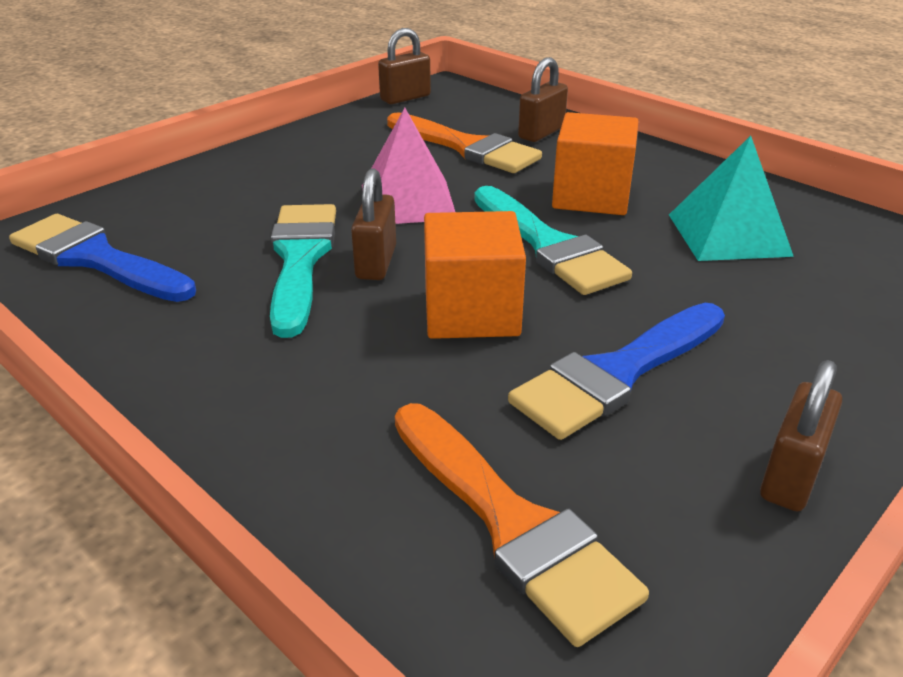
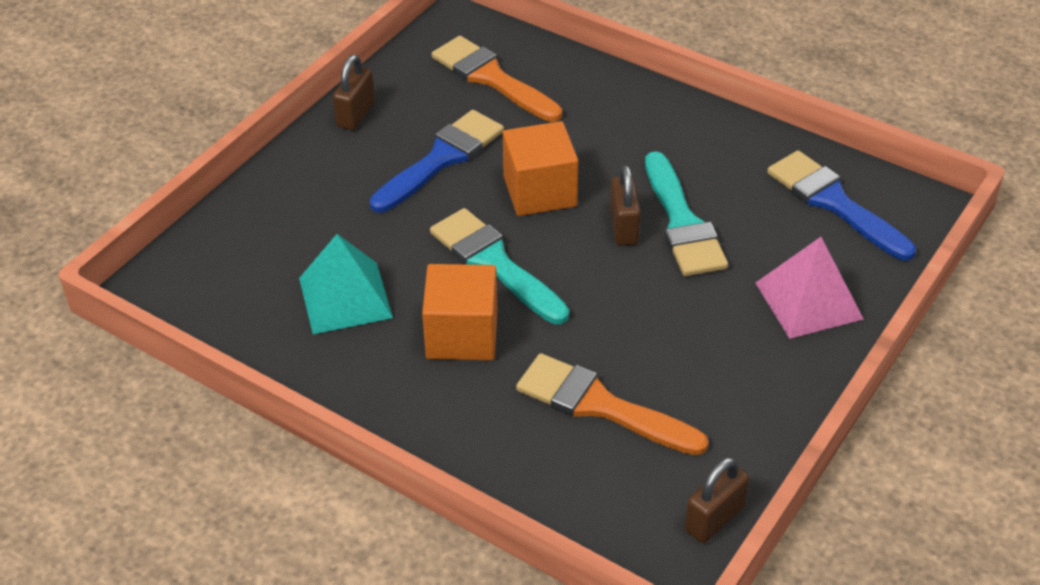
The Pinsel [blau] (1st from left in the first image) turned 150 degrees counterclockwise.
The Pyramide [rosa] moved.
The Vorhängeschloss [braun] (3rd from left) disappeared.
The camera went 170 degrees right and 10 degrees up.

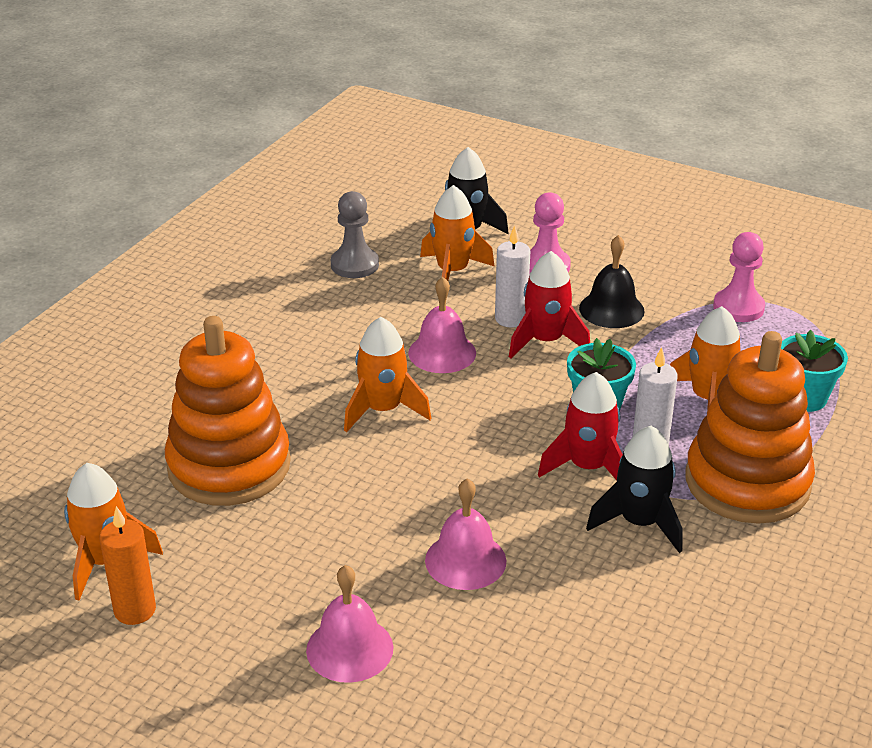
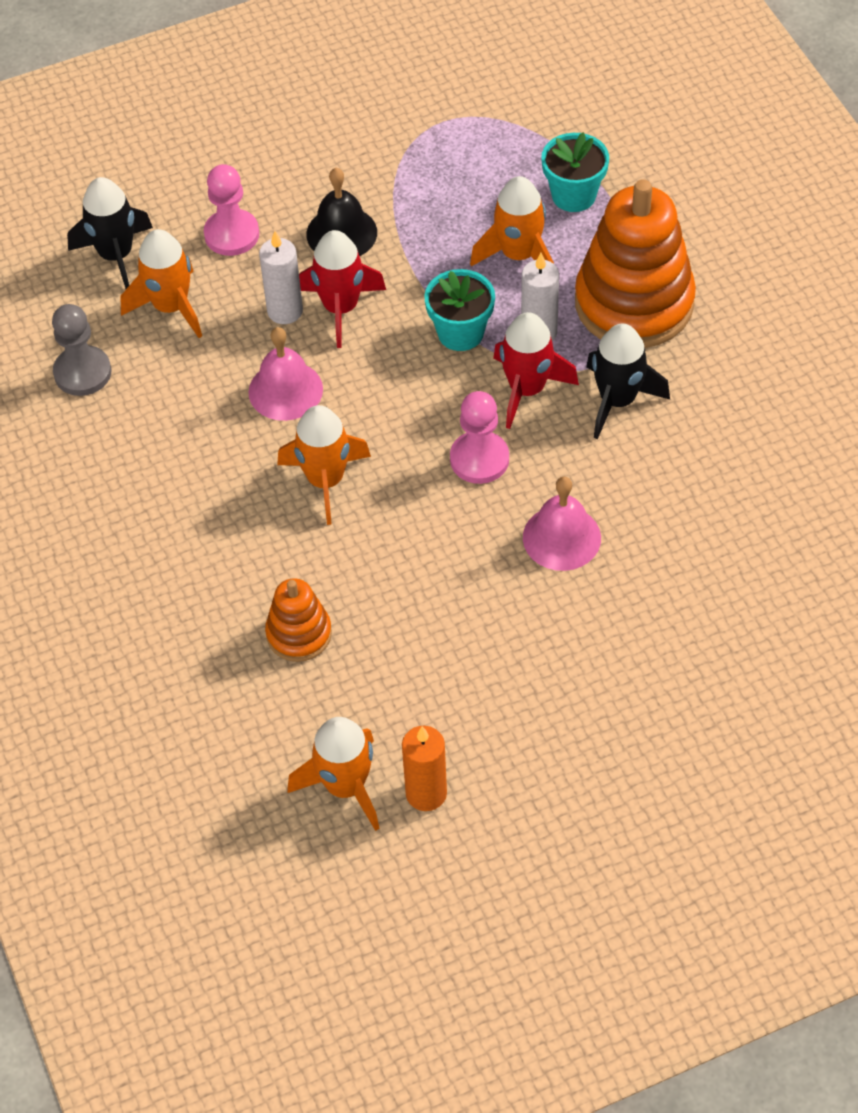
The Stapelspielzeug [orange] (1st from left) changed to 0.50 times the size.
The Glocke [rosa] (1st from left) disappeared.
The Bauer [rosa] (2nd from left) moved.
The camera went 50 degrees left and 20 degrees up.

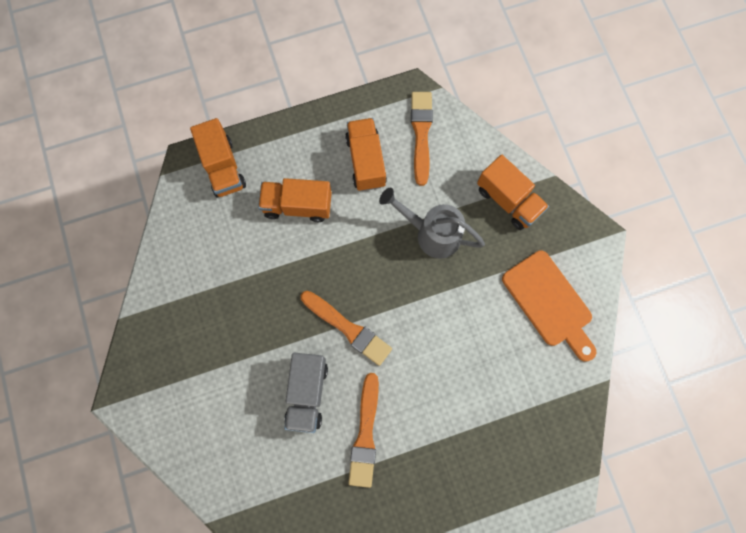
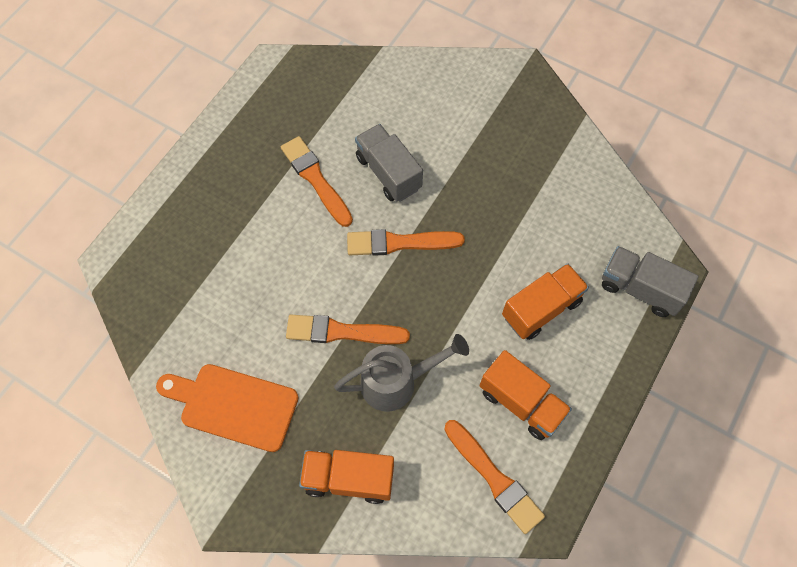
The Lastwagen [orange] (1st from left) became the Lastwagen [grau] (2nd from left).
The Pinsel [orange] (2nd from left) appeared.
The camera went 140 degrees right and 10 degrees down.

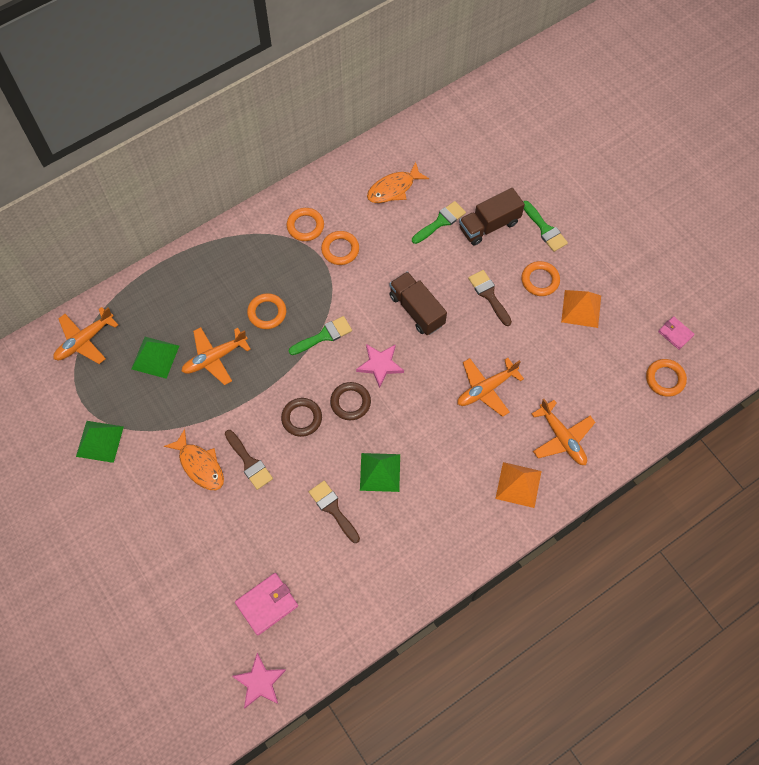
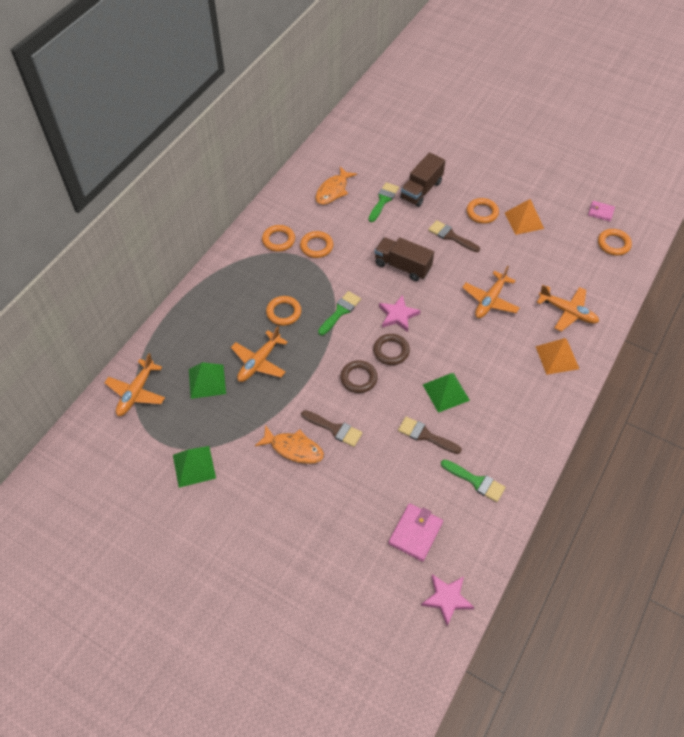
The Pinsel [grün] (3rd from left) moved.
The camera went 25 degrees left and 10 degrees down.

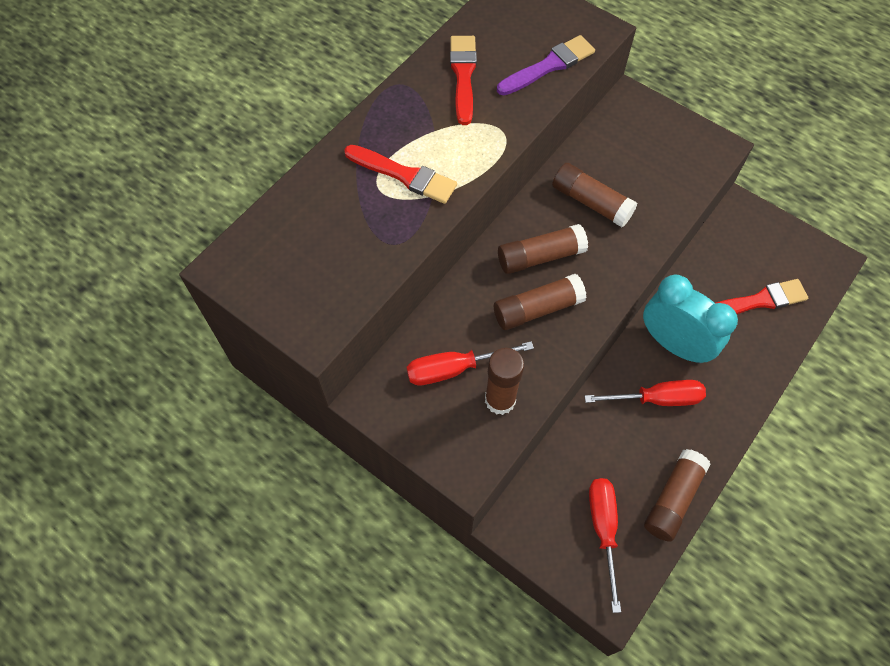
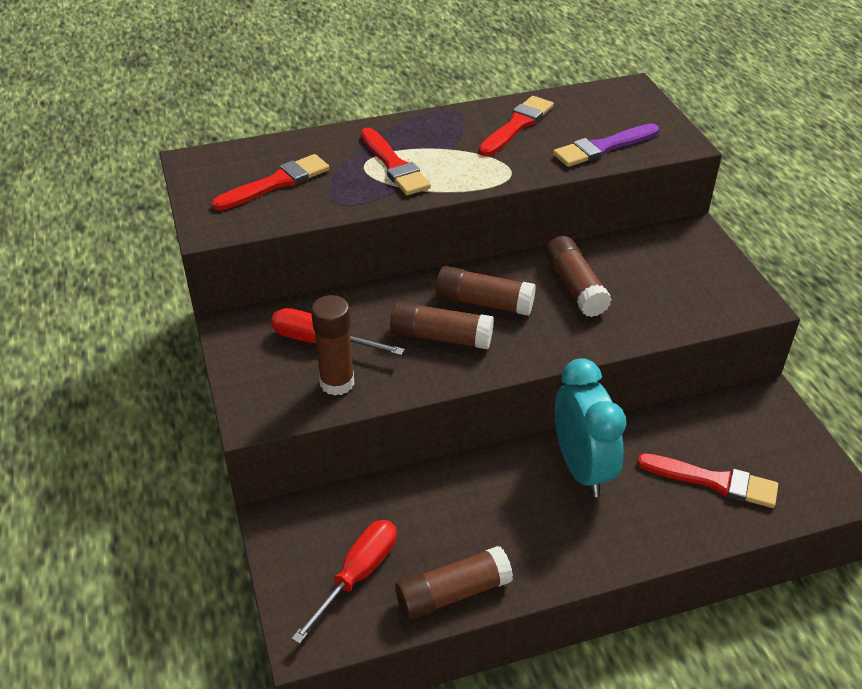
The Pinsel [lila] turned 150 degrees clockwise.
The Schraubenzieher [rot] (3rd from left) disappeared.
The Pinsel [rot] (1st from left) appeared.
The camera went 35 degrees right and 20 degrees down.

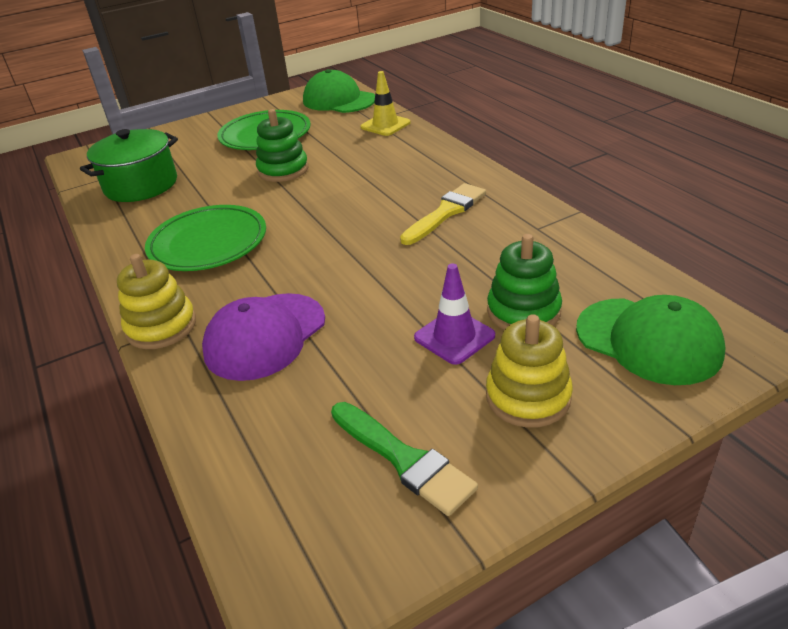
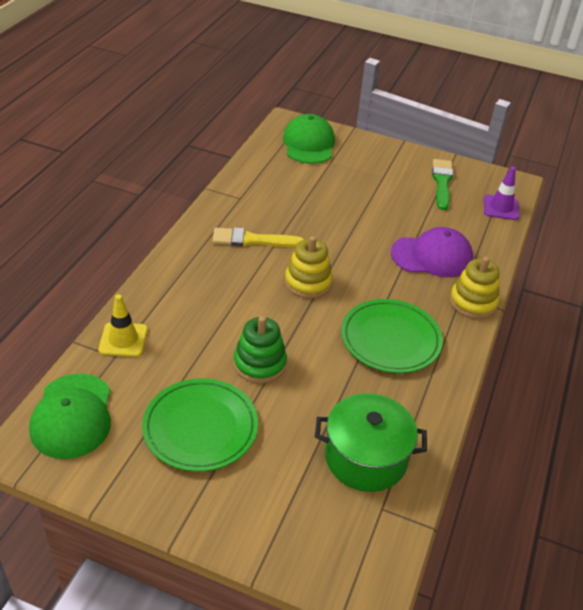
The Leitkegel [lila] moved.
The Stapelspielzeug [gelb] (2nd from left in the first image) moved.
The Stapelspielzeug [grün] (2nd from left) disappeared.
The camera went 135 degrees left and 5 degrees up.

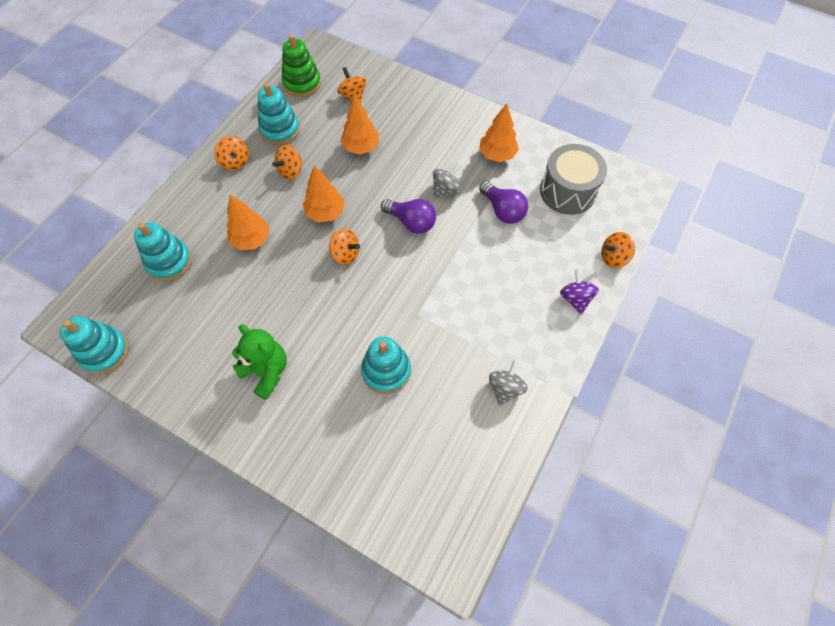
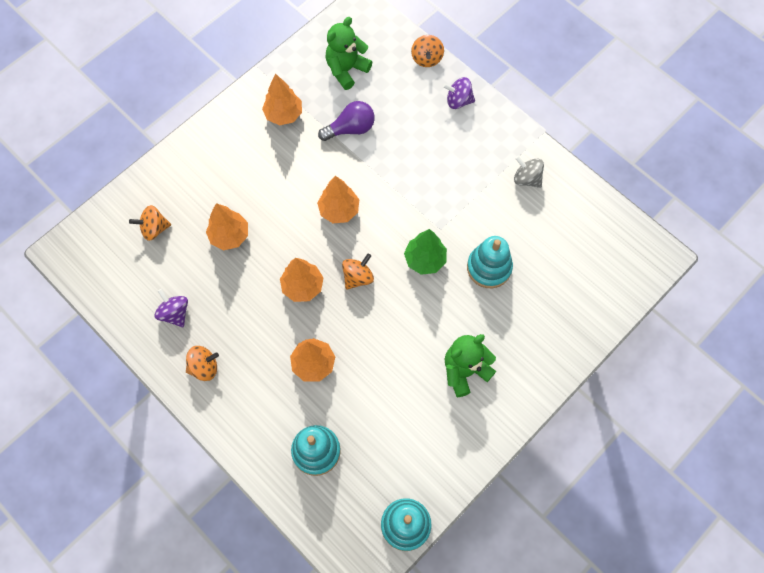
The Stapelspielzeug [türkis] (3rd from left) was replaced by the Kreisel [lila] (1st from left).
The Kreisel [orange] (2nd from left) disappeared.
The Stapelspielzeug [grün] disappeared.
The Glühbirne [lila] (1st from left) was replaced by the Baum [orange] (5th from left).
The Kreisel [grau] (1st from left) disappeared.
The Trommel [grau] was replaced by the Teddybär [grün] (1st from left).
The Baum [grün] appeared.
The camera went 75 degrees left and 5 degrees up.

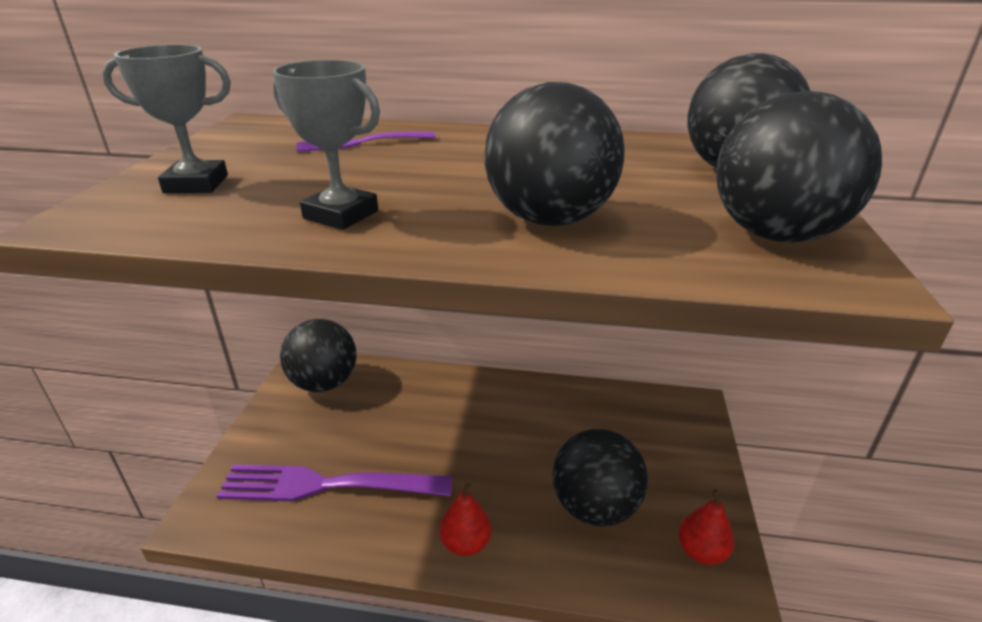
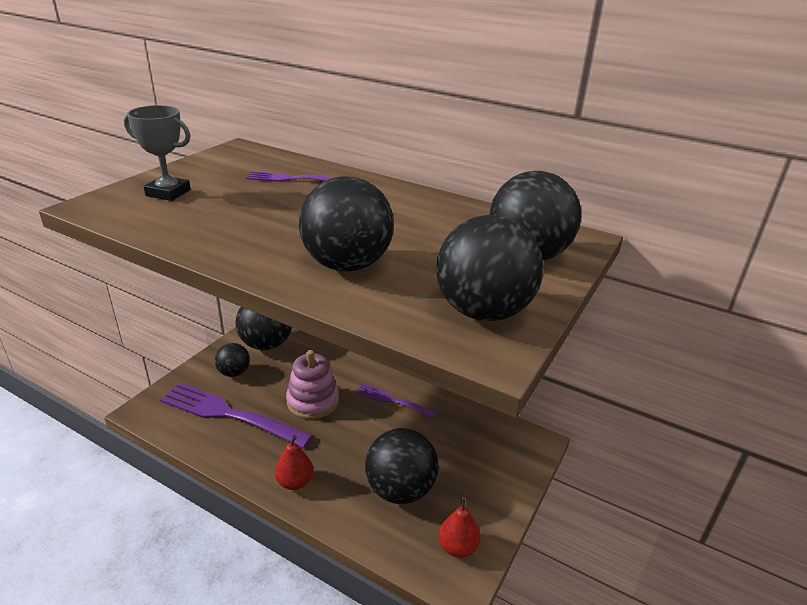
The Pokal [grau] (2nd from left) disappeared.
The Ball [schwarz] (1st from left) appeared.
The Stapelspielzeug [rosa] appeared.
The Gabel [lila] (3rd from left) appeared.
The camera went 20 degrees right and 0 degrees up.

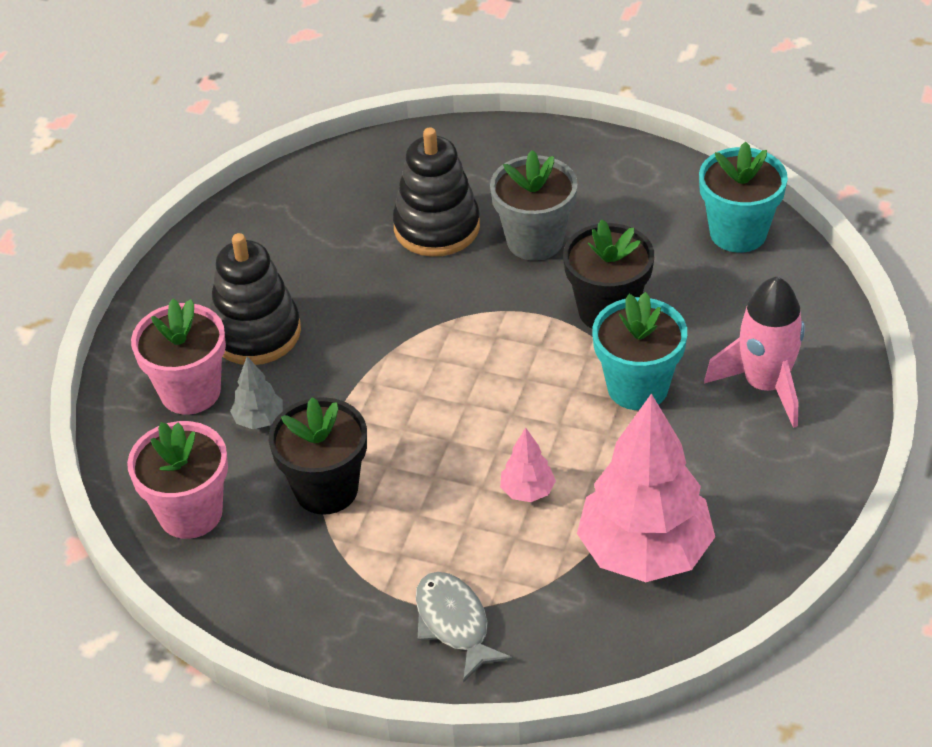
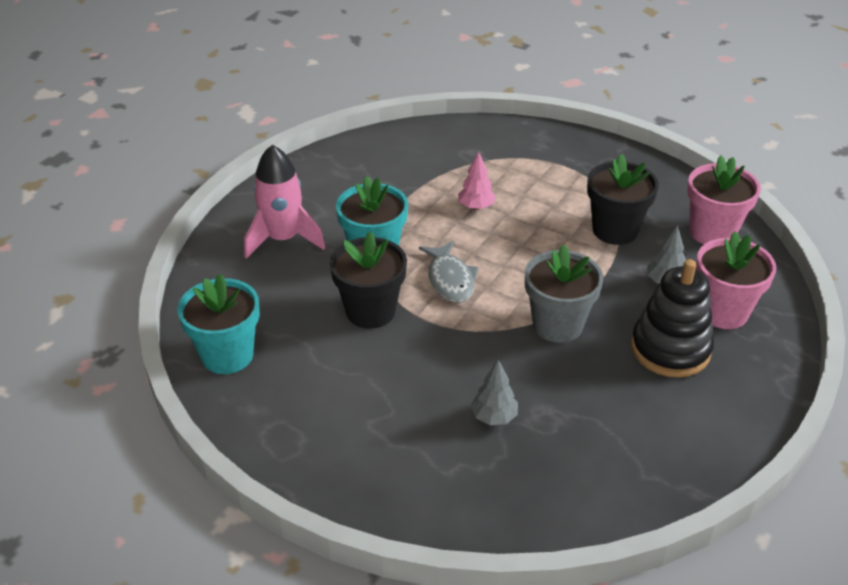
The Stapelspielzeug [schwarz] (2nd from left) was replaced by the Baum [grau] (1st from left).
The Fisch [grau] moved.
The Blumentopf [grau] moved.
The Baum [rosa] (2nd from left) disappeared.
The camera went 170 degrees left and 5 degrees down.

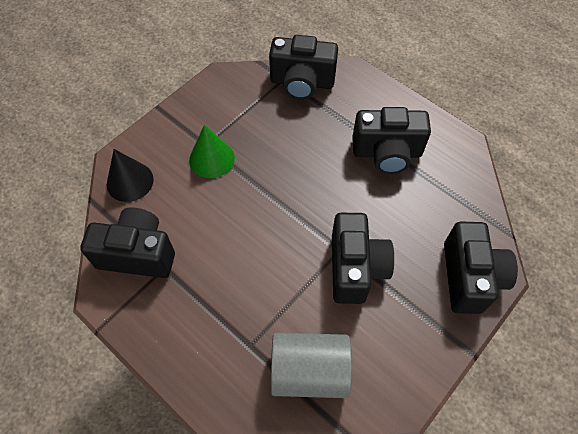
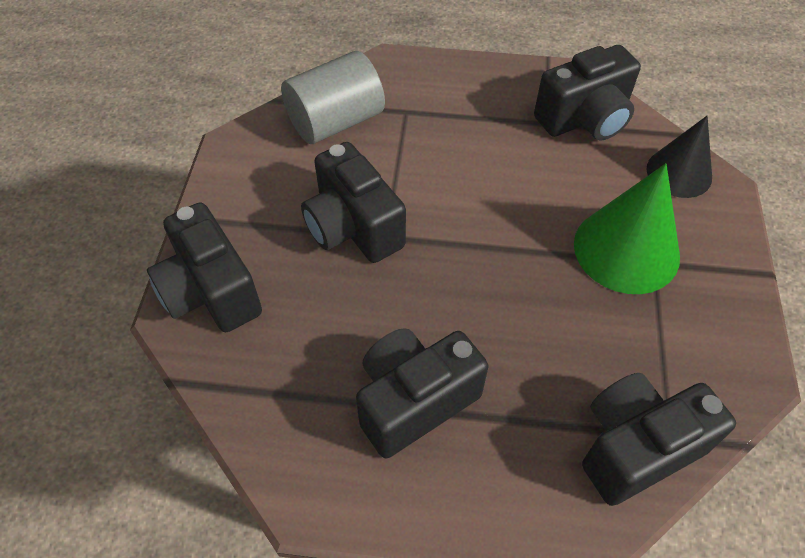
The Kegel [grün] changed to 1.51 times the size.
The camera went 145 degrees right and 5 degrees down.

